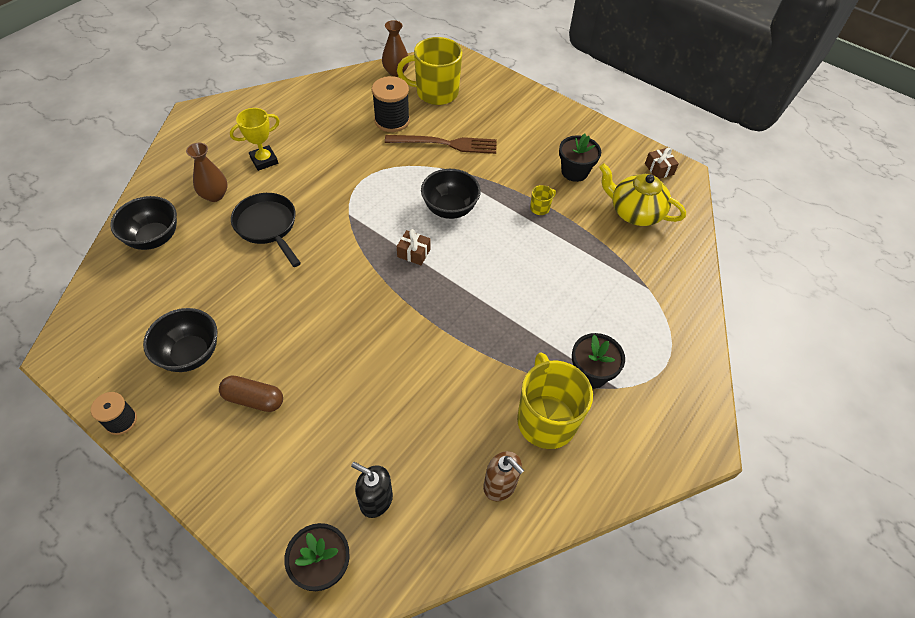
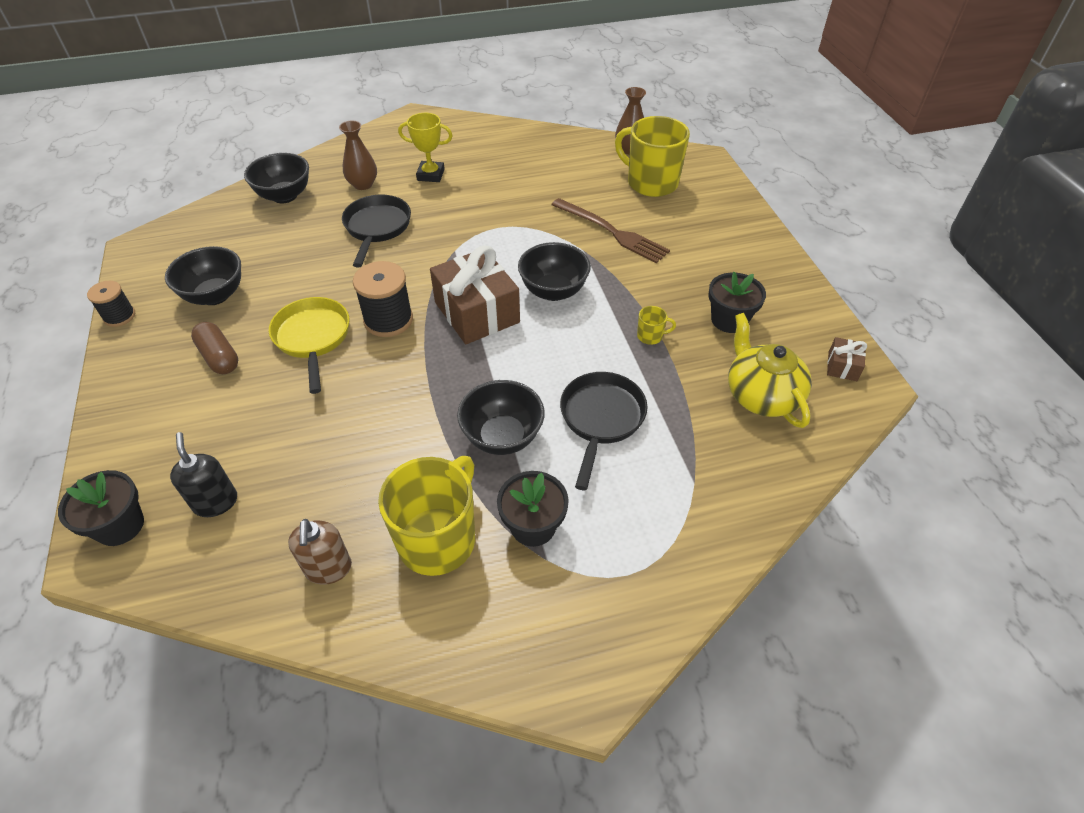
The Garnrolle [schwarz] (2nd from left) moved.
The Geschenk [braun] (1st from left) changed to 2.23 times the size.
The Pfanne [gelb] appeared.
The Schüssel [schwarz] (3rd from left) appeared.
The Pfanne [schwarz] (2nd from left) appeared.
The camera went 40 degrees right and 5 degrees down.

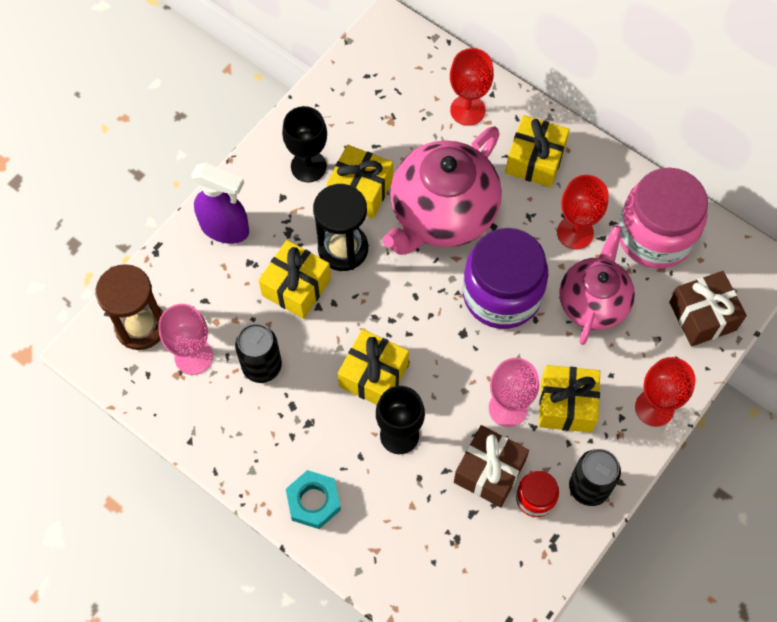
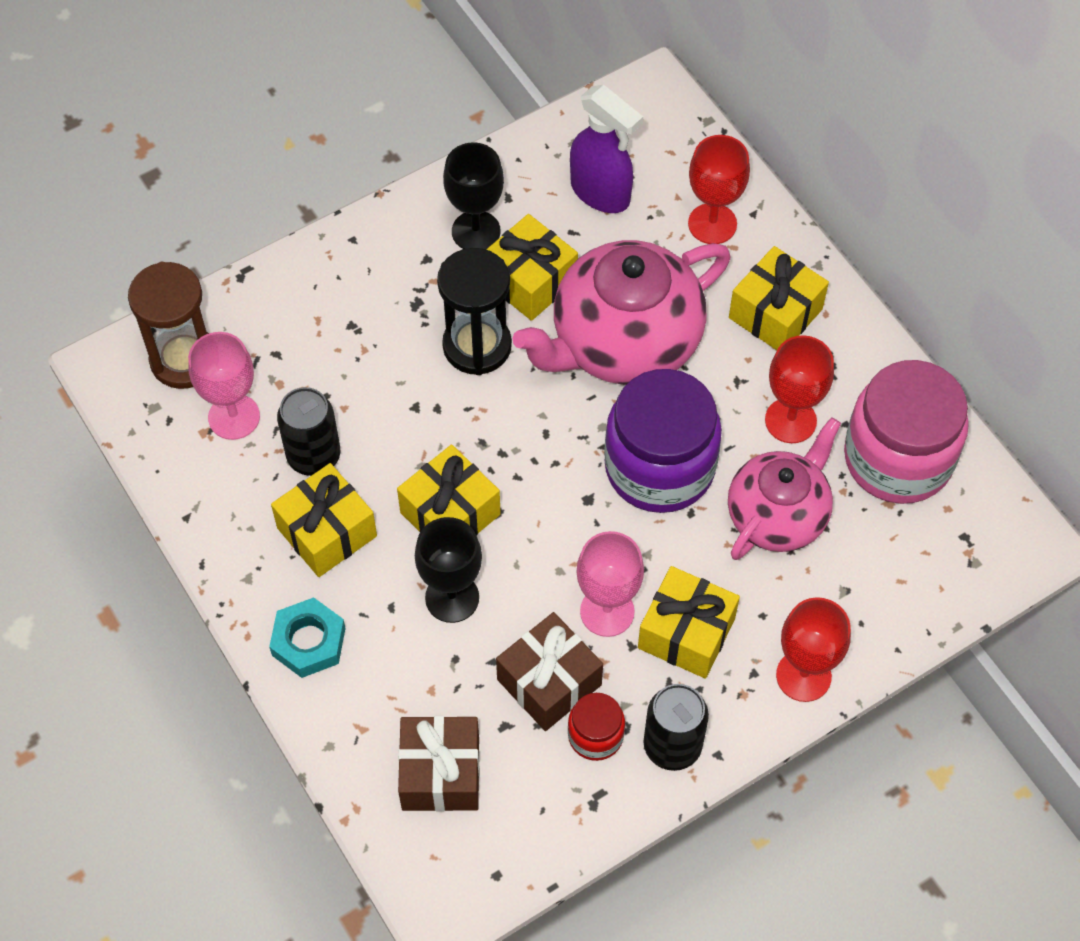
The Sprühflasche [lila] moved.
The Geschenk [gelb] (1st from left) moved.
The Geschenk [braun] (2nd from left in the first image) moved.
The camera went 20 degrees right and 5 degrees down.

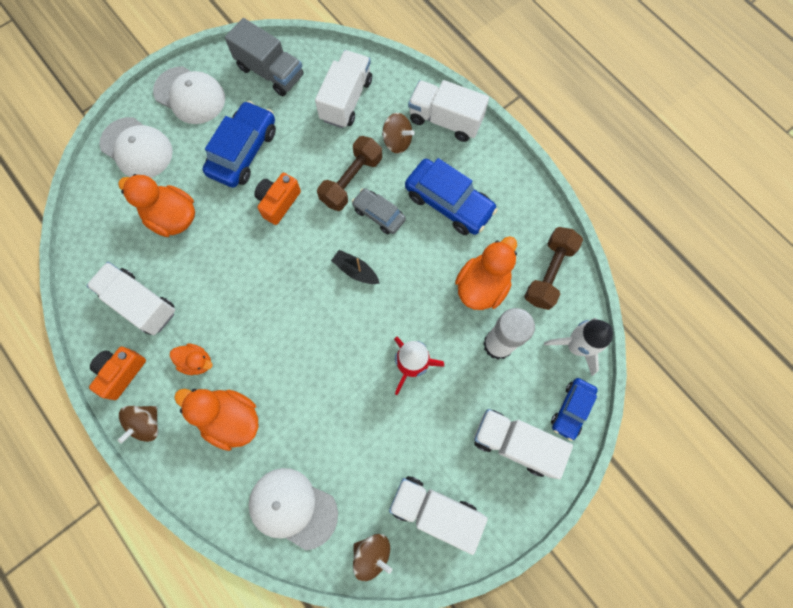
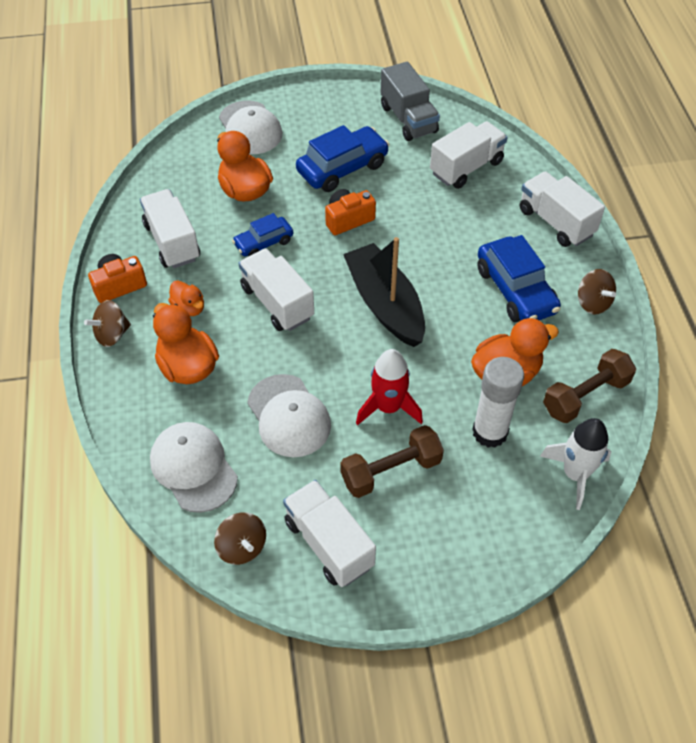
The Kappe [weiß] (2nd from left in the first image) moved.
The Hantel [braun] (1st from left) moved.
The Boot [schwarz] changed to 2.24 times the size.
The Auto [grau] disappeared.
The Kreisel [braun] (3rd from left) moved.
The Lastwagen [weiß] (5th from left in the first image) moved.
The Auto [blau] (3rd from left in the first image) moved.
The camera went 30 degrees right and 20 degrees down.

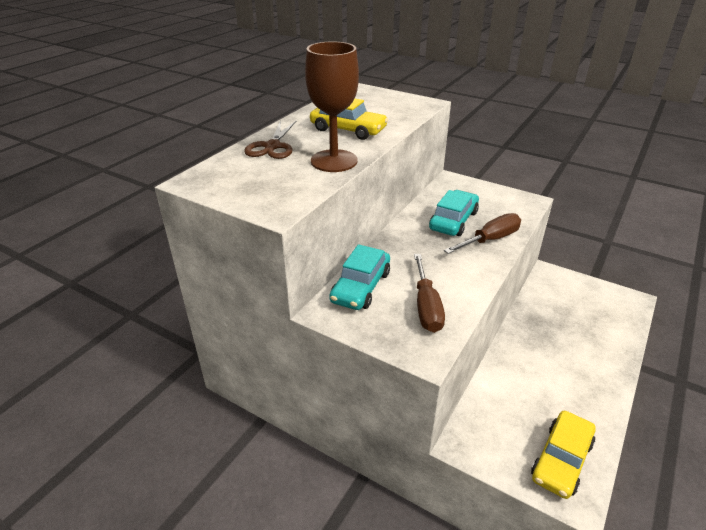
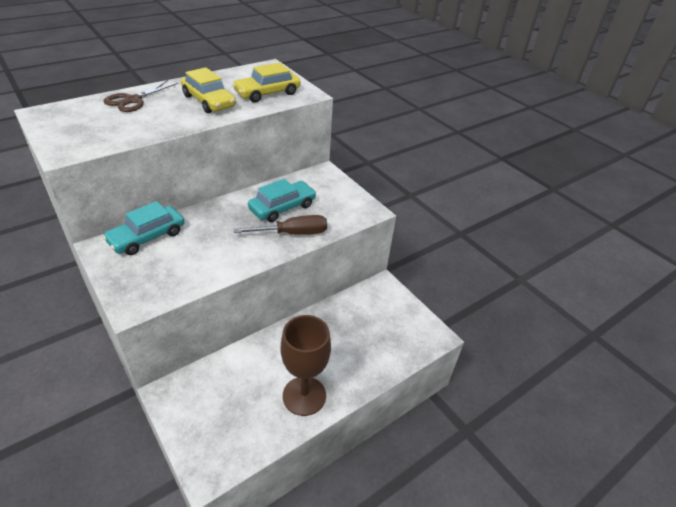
The Kelch [braun] moved.
The Schraubenzieher [braun] (1st from left) disappeared.
The Auto [gelb] (2nd from left) moved.
The camera went 20 degrees right and 5 degrees up.

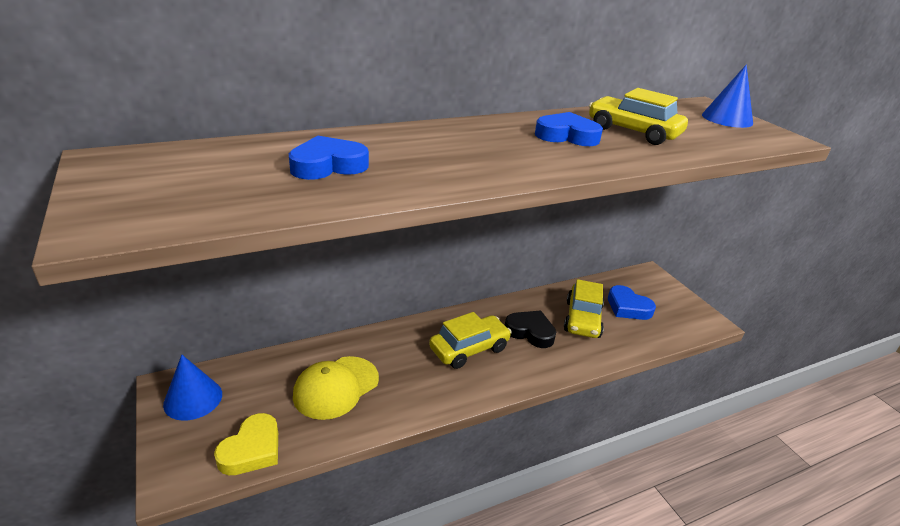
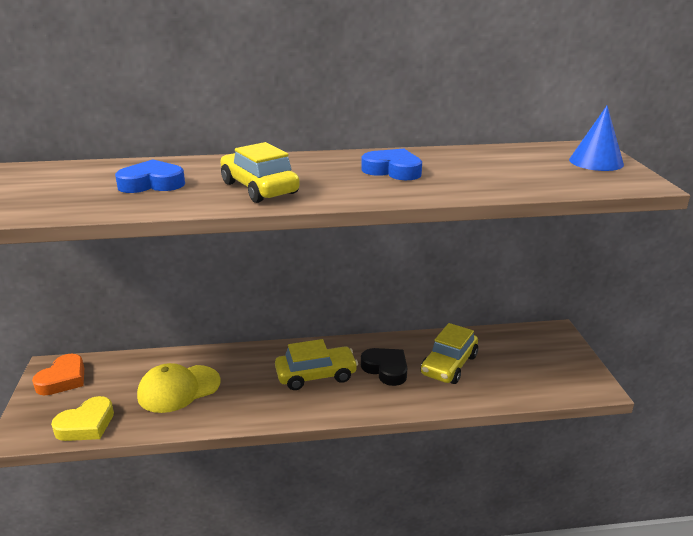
The Kegel [blau] (1st from left) was replaced by the Herz [orange].
The Auto [gelb] (3rd from left in the first image) moved.
The Herz [blau] (3rd from left) disappeared.
The camera went 20 degrees right and 5 degrees down.

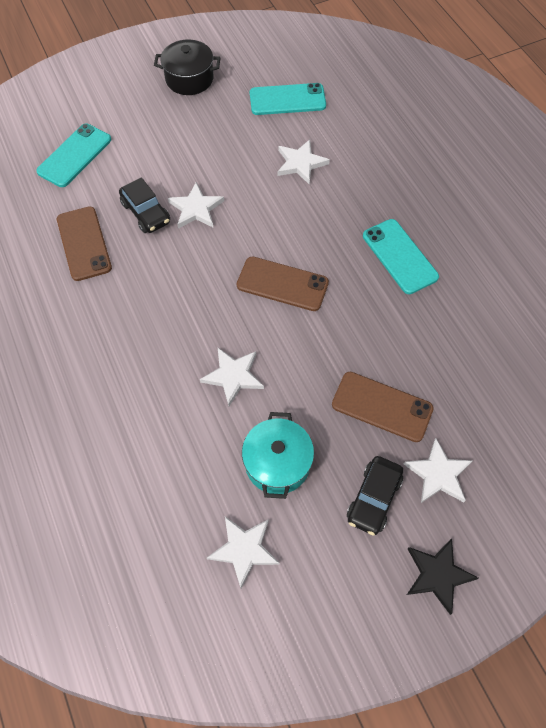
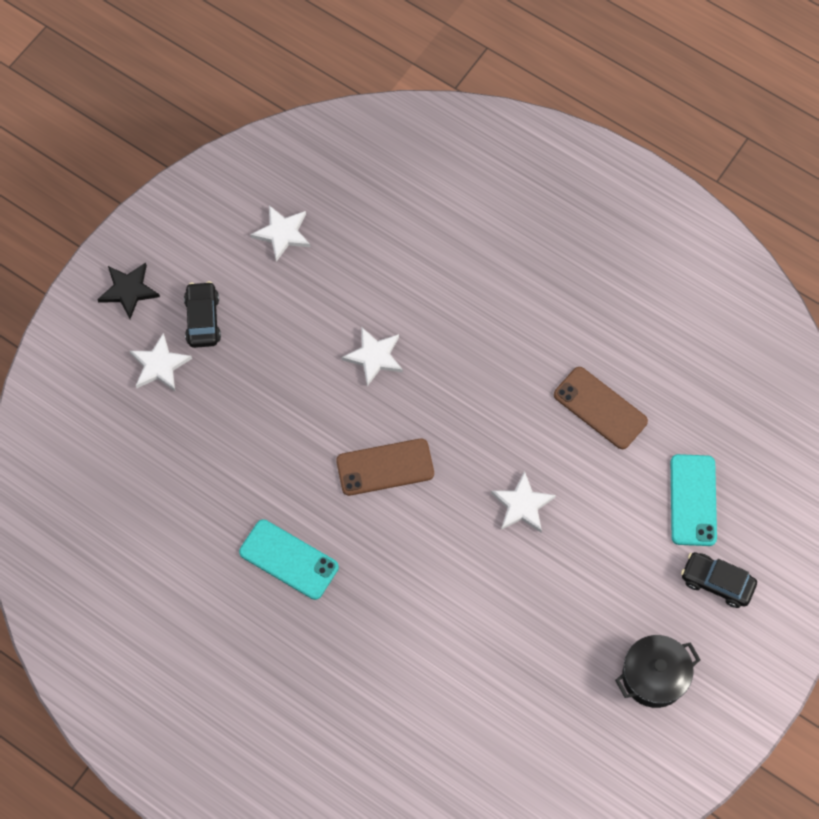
The Auto [schwarz] (1st from left in the first image) moved.
The Kochtopf [türkis] disappeared.
The Handy [türkis] (2nd from left) disappeared.
The Stern [weiß] (4th from left) disappeared.
The Handy [braun] (3rd from left) disappeared.
The camera went 150 degrees right and 5 degrees up.

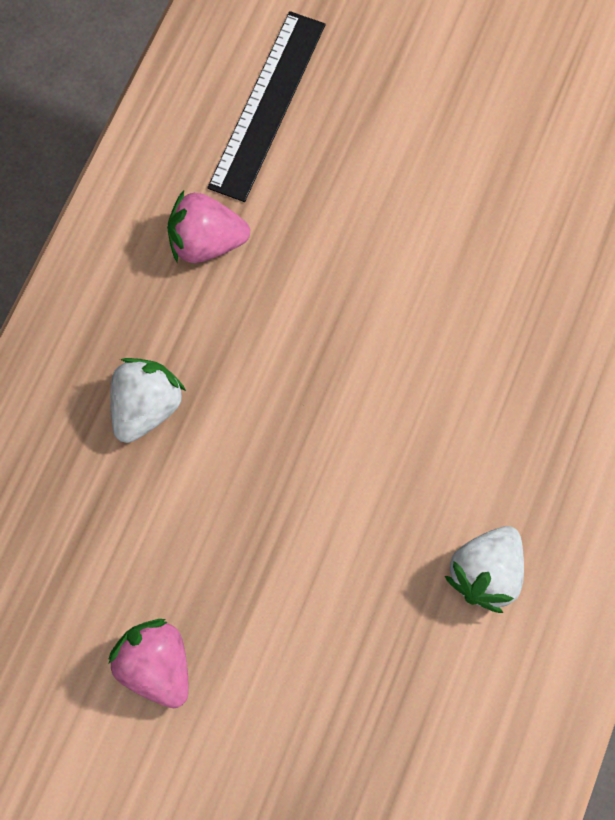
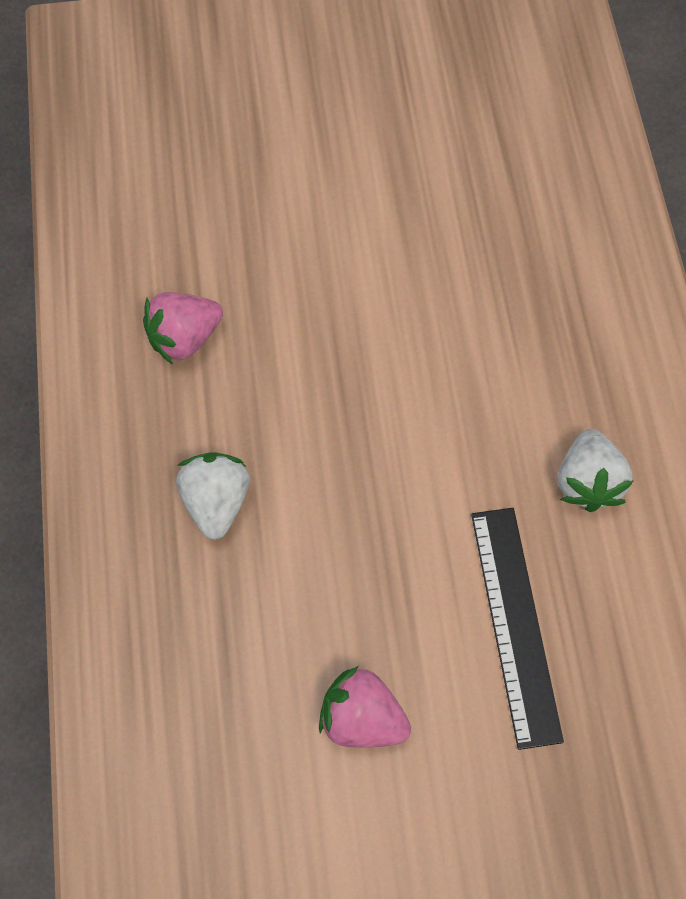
The Lineal [schwarz] moved.
The camera went 30 degrees left and 5 degrees down.

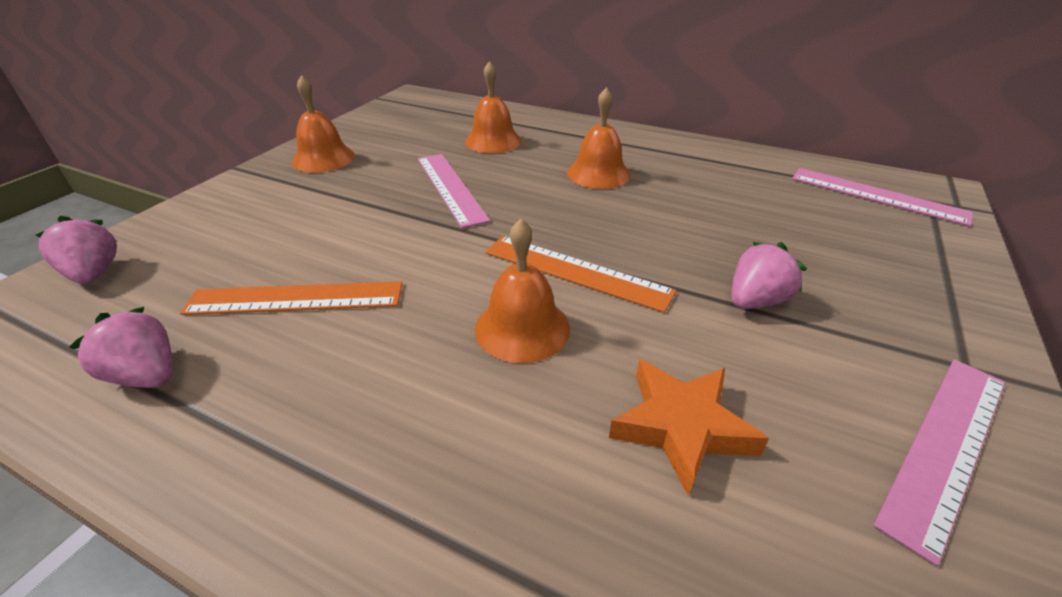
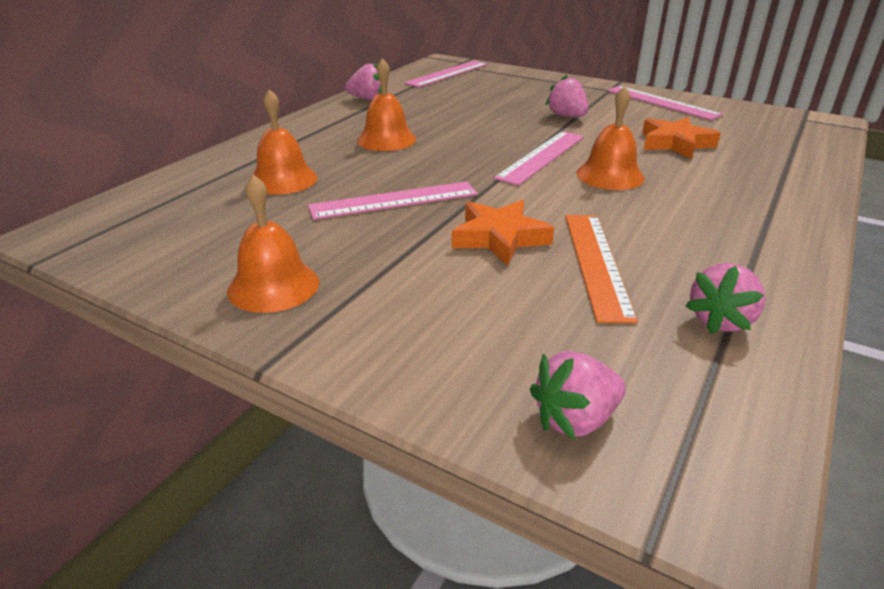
The Lineal [orange] (2nd from left) became the Lineal [rosa] (3rd from left).
The Erdbeere [rosa] (1st from left) appeared.
The Stern [orange] (1st from left) appeared.
The camera went 85 degrees left and 5 degrees down.

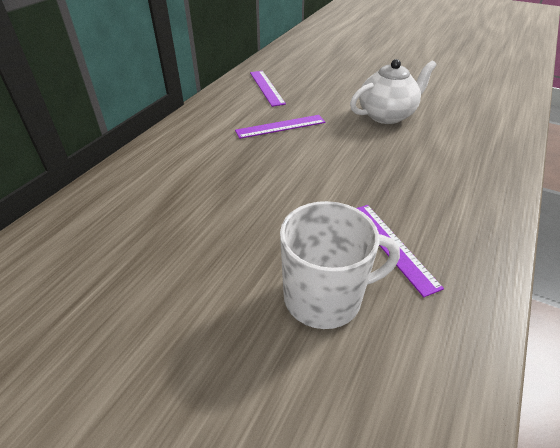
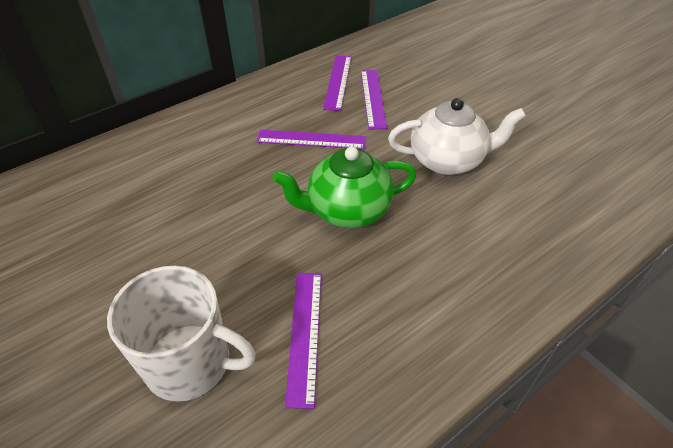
The Teekanne [grün] appeared.
The Lineal [lila] (4th from left) appeared.
The camera went 25 degrees right and 5 degrees up.

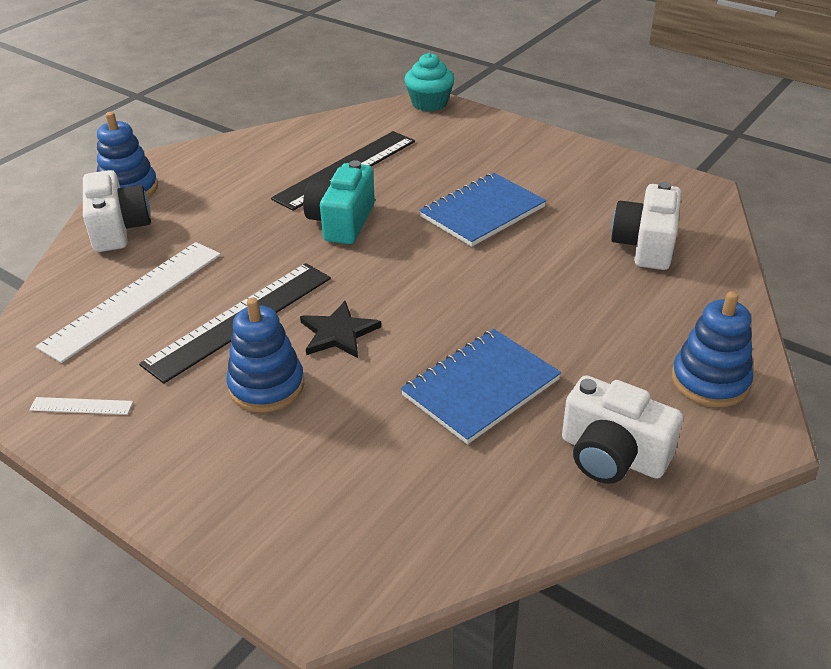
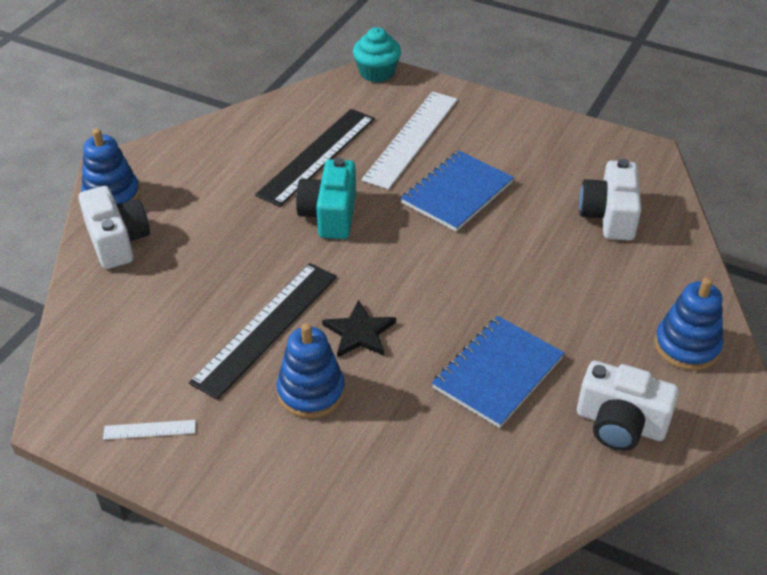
The Lineal [weiß] (2nd from left) moved.
The camera went 10 degrees left and 5 degrees up.

